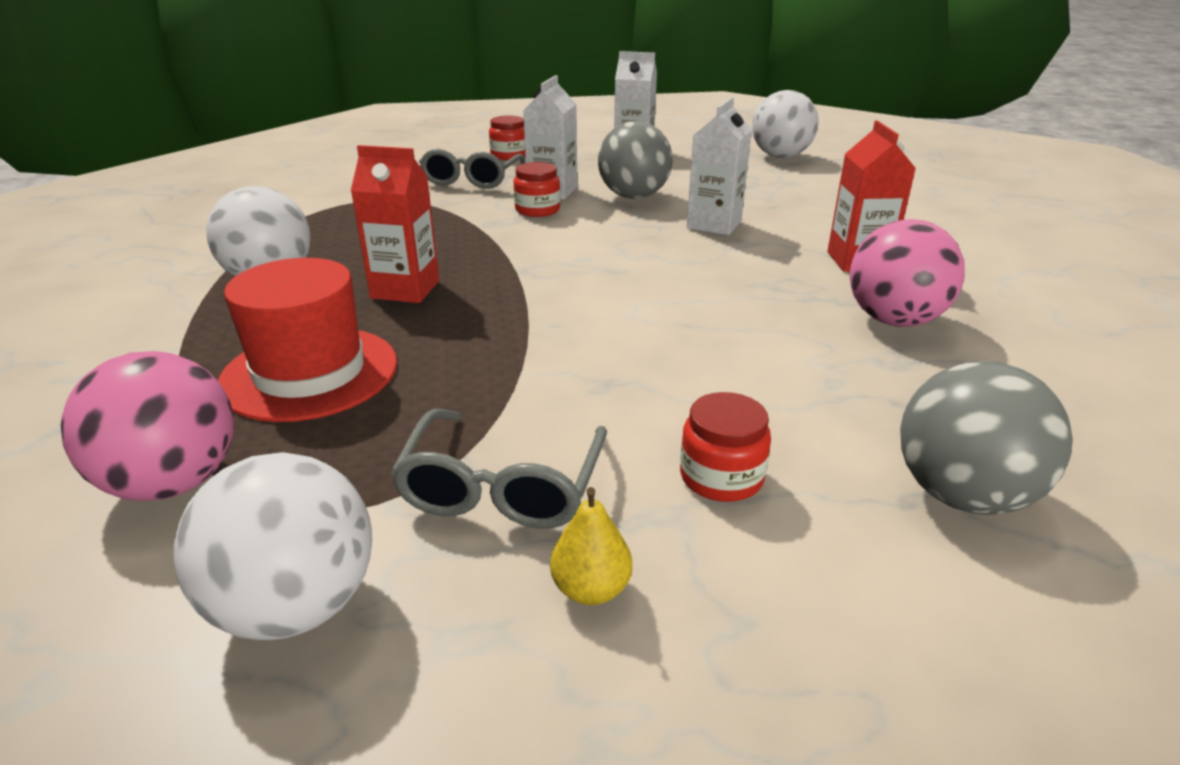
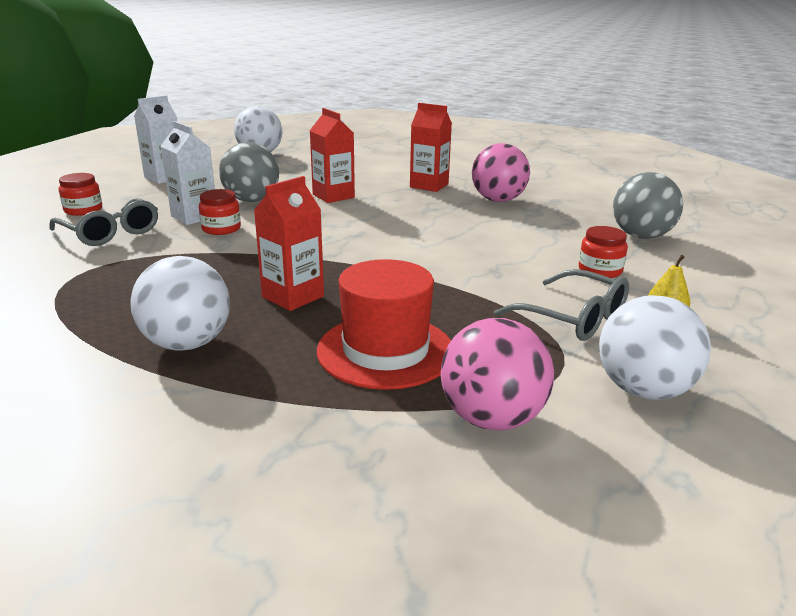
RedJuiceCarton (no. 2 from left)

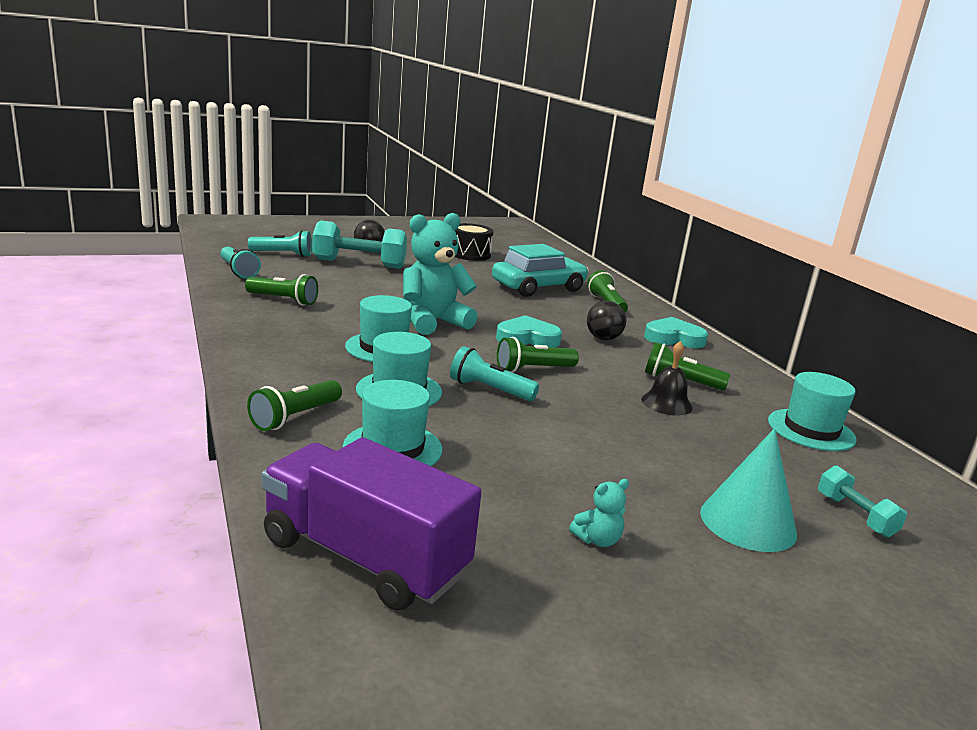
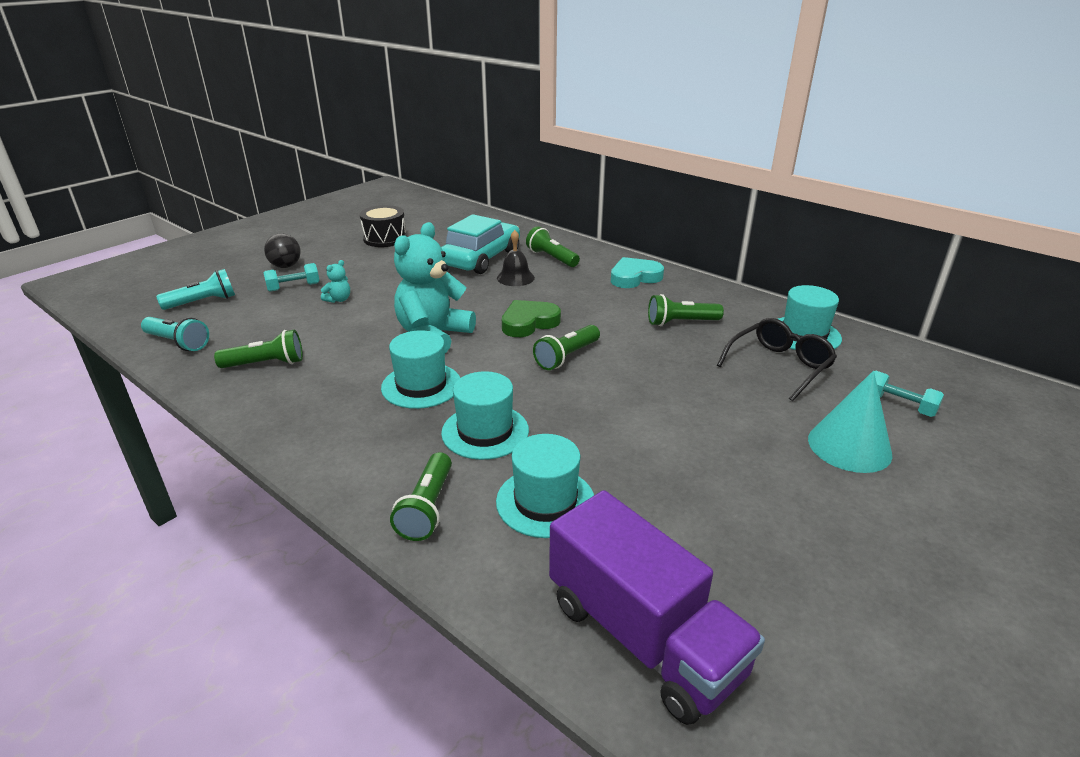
TurquoiseFreeWeight (no. 1 from left); TurquoiseTeddyBear (no. 1 from left); EbonyBell; GreenHeartShape; PurpleLorry; EbonyGlasses; TurquoiseTorch (no. 3 from left in the first image); EbonyBall (no. 2 from left in the first image)

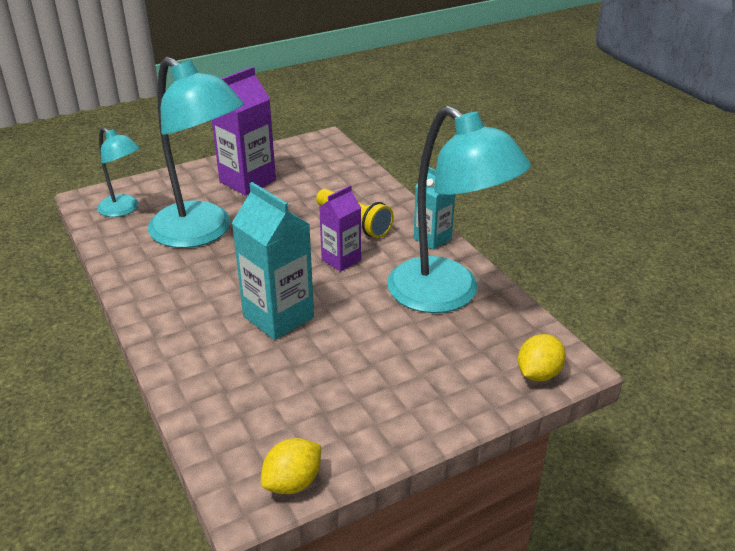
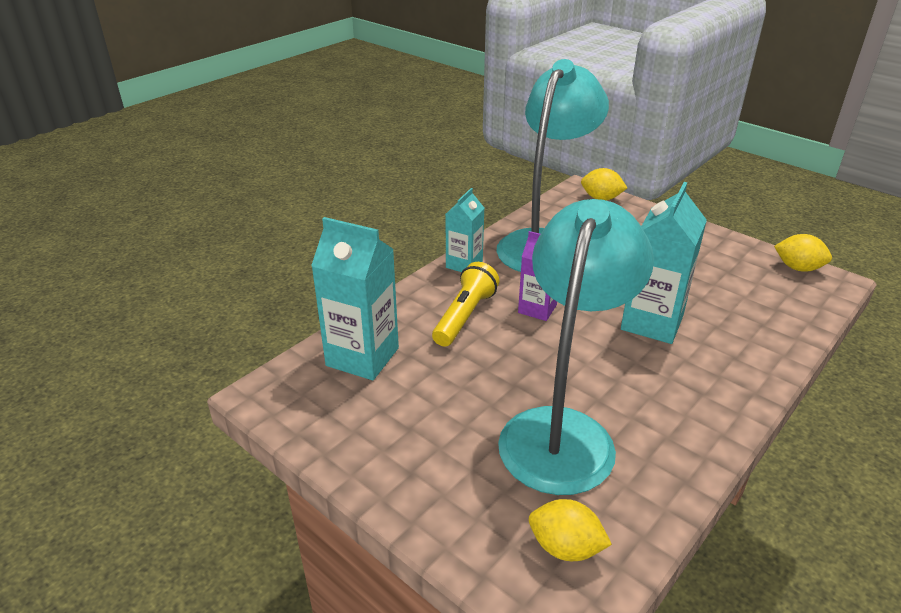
TurquoiseJuiceCarton (no. 1 from left); GoldenLemon (no. 1 from left); PurpleJuiceCarton (no. 1 from left in the first image)

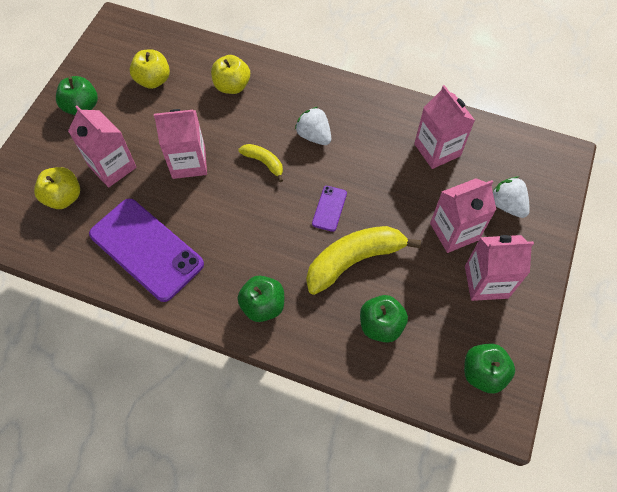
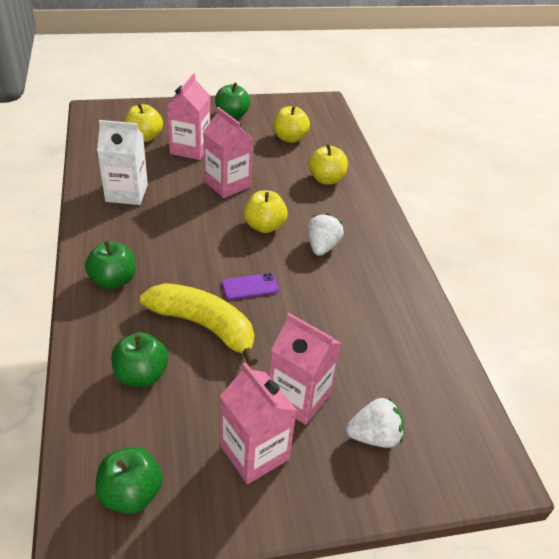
PureWhiteJuiceCarton; GoldenApple (no. 2 from left); PureWhiteToyStrawberry (no. 2 from left); RosePinkJuiceCarton (no. 3 from left in the first image)

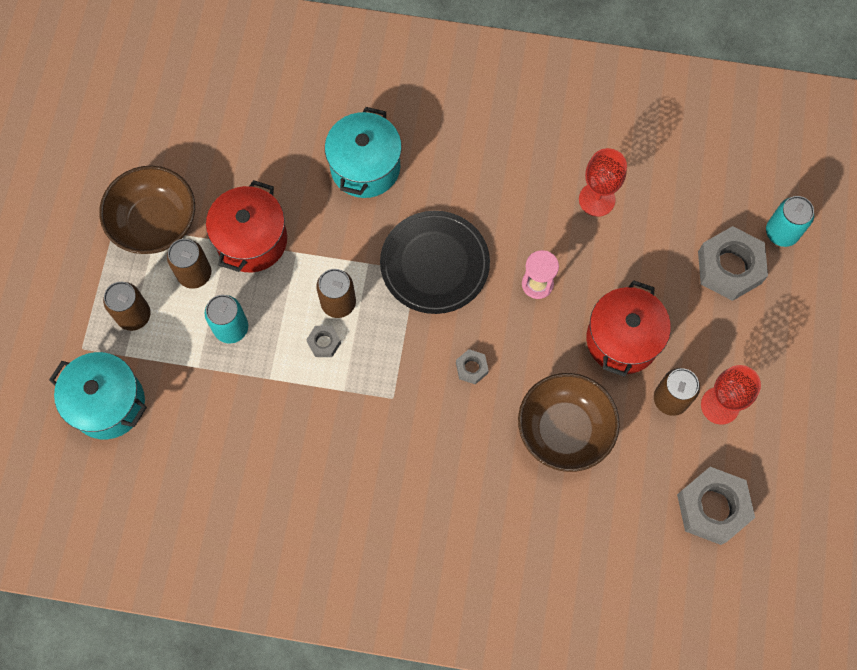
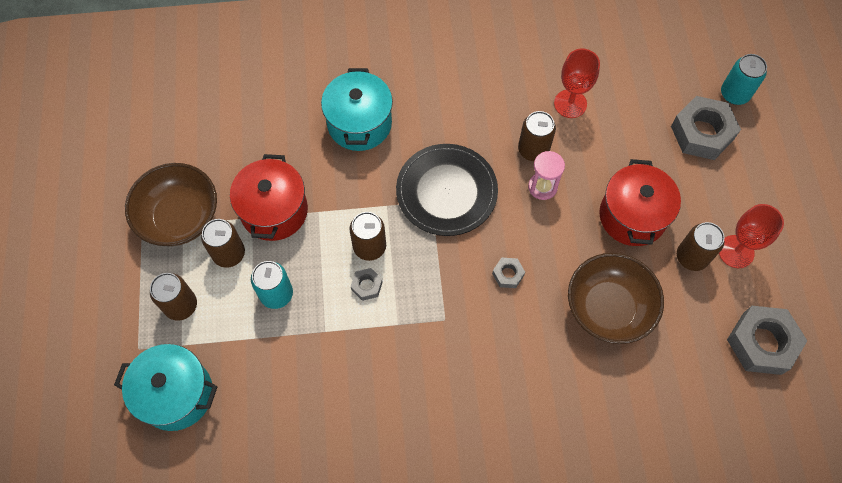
DarkBrownSodaCan (no. 4 from left)

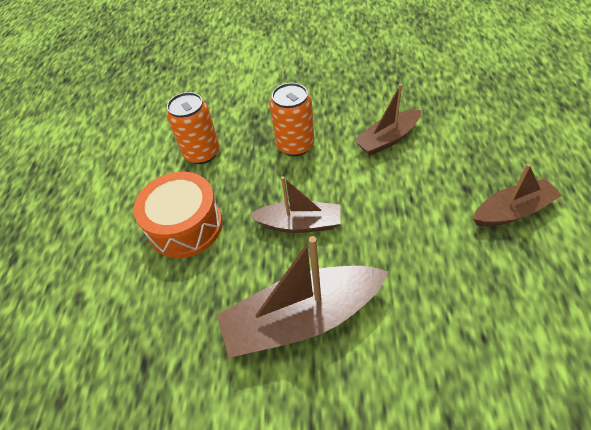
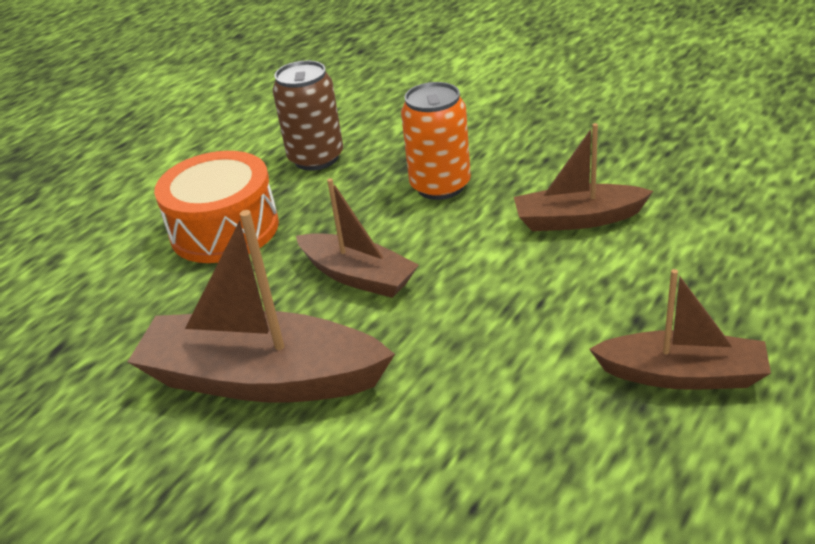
DarkBrownSodaCan

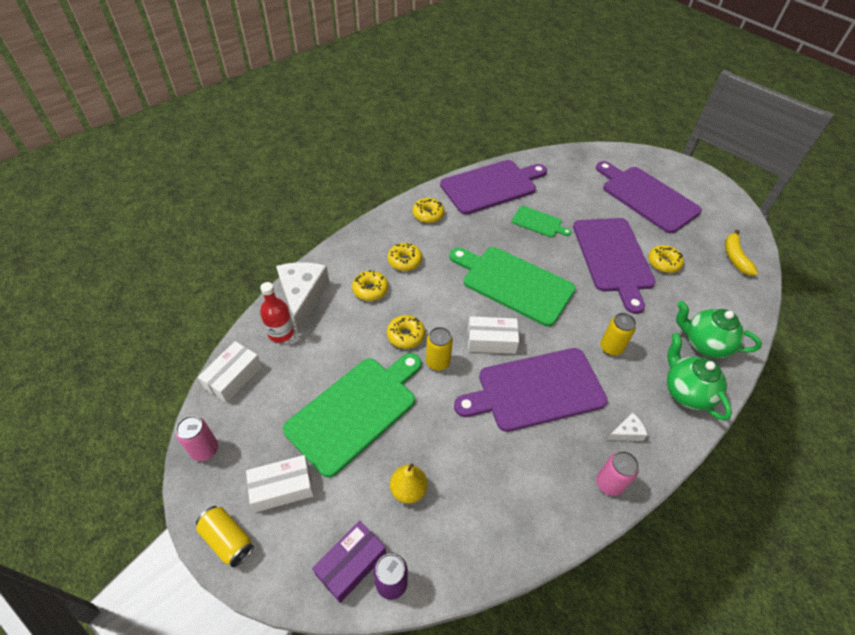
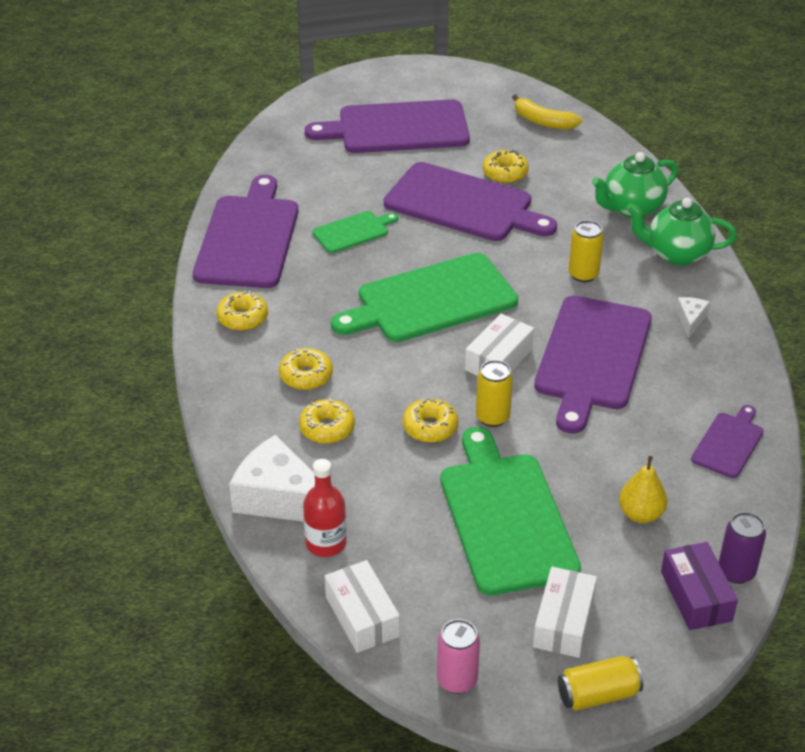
PurpleCuttingBoard (no. 5 from left); RosePinkSodaCan (no. 2 from left in the first image)

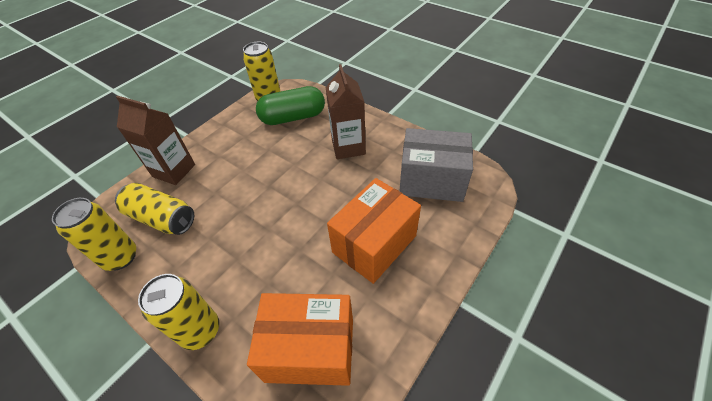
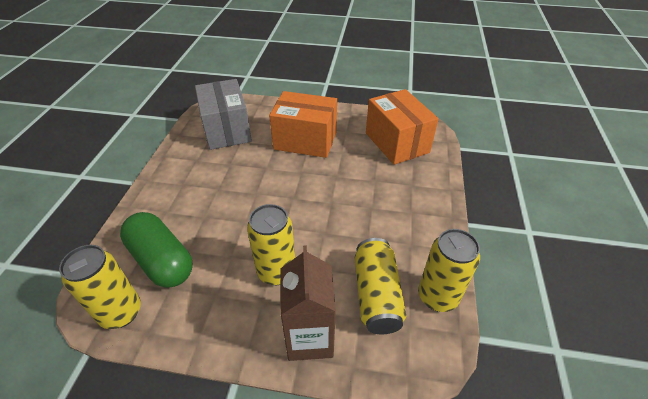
GoldenSodaCan (no. 2 from left); DarkBrownJuiceCarton (no. 2 from left in the first image)

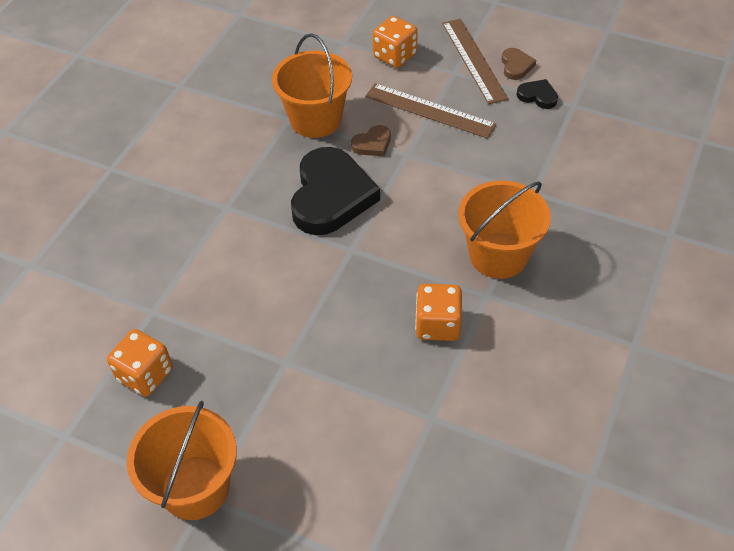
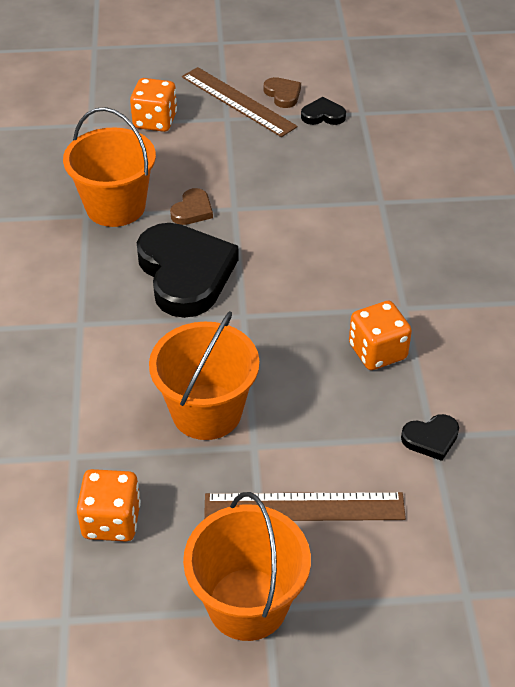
BrightOrangePail (no. 2 from left); DarkBrownStraightedge (no. 2 from left); EbonyHeartShape (no. 3 from left)

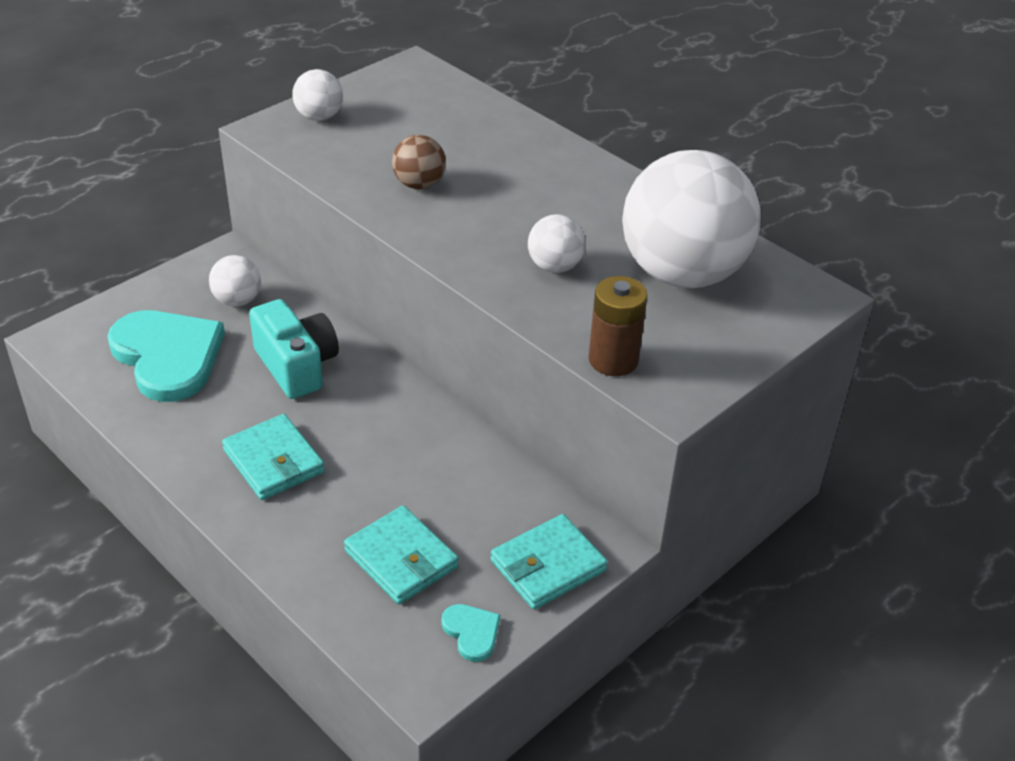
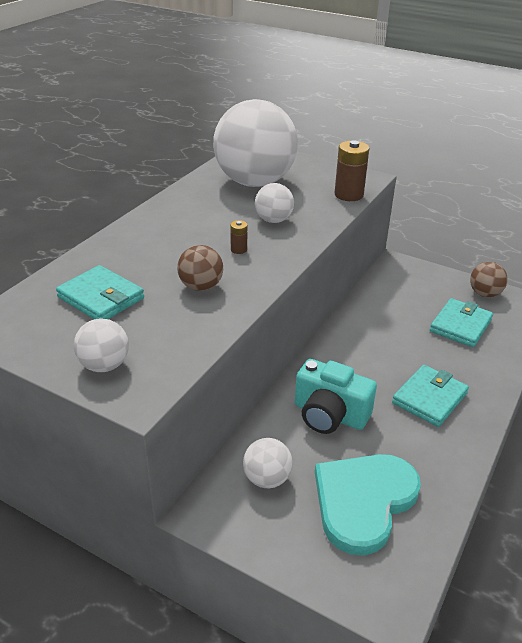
TurquoiseBillfold (no. 1 from left); DarkBrownAaBattery (no. 1 from left); TurquoiseCamera; DarkBrownBall (no. 2 from left)

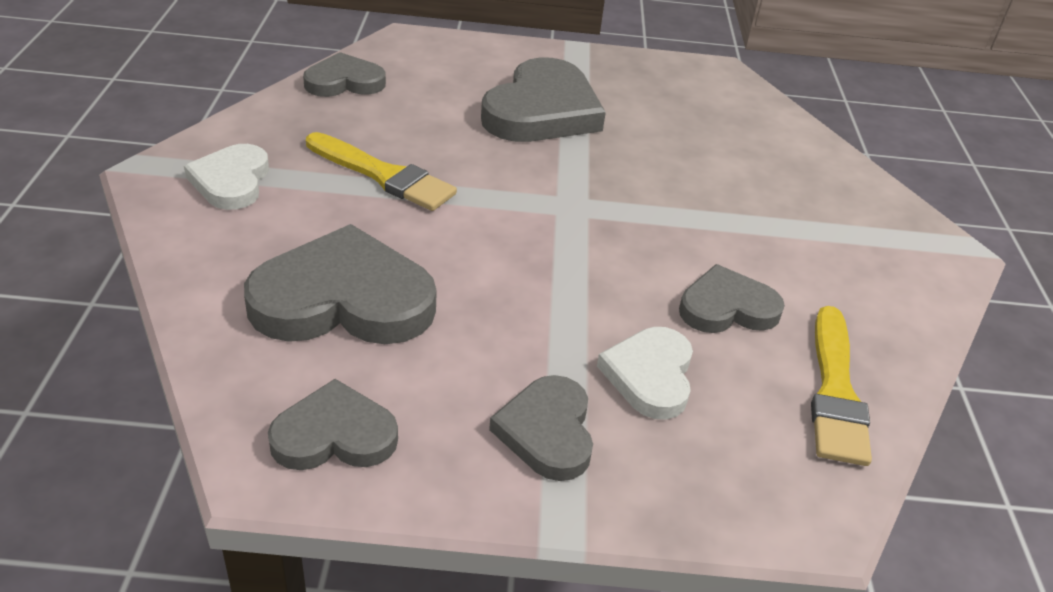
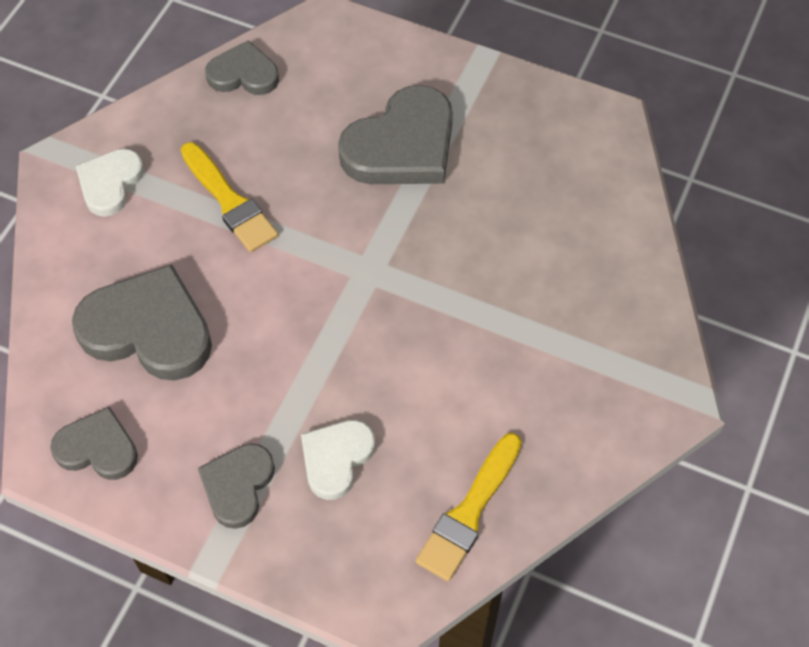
GreyHeartShape (no. 6 from left in the first image)

